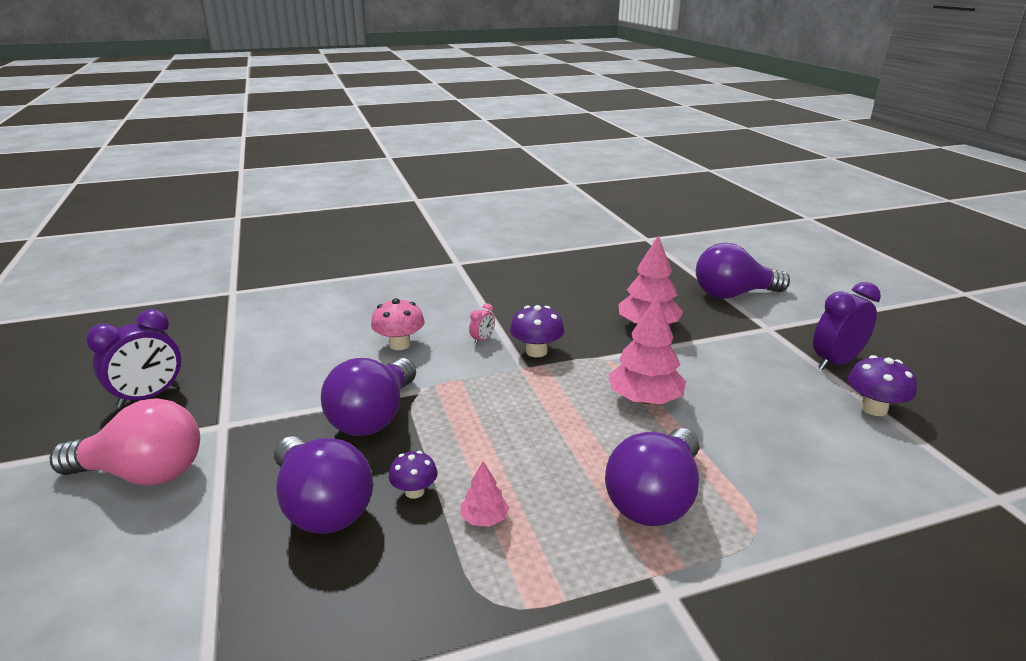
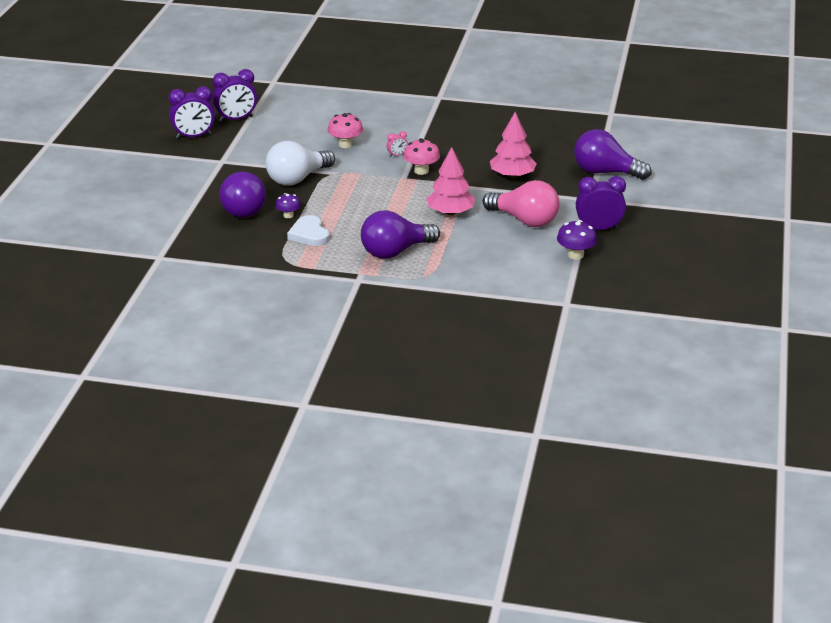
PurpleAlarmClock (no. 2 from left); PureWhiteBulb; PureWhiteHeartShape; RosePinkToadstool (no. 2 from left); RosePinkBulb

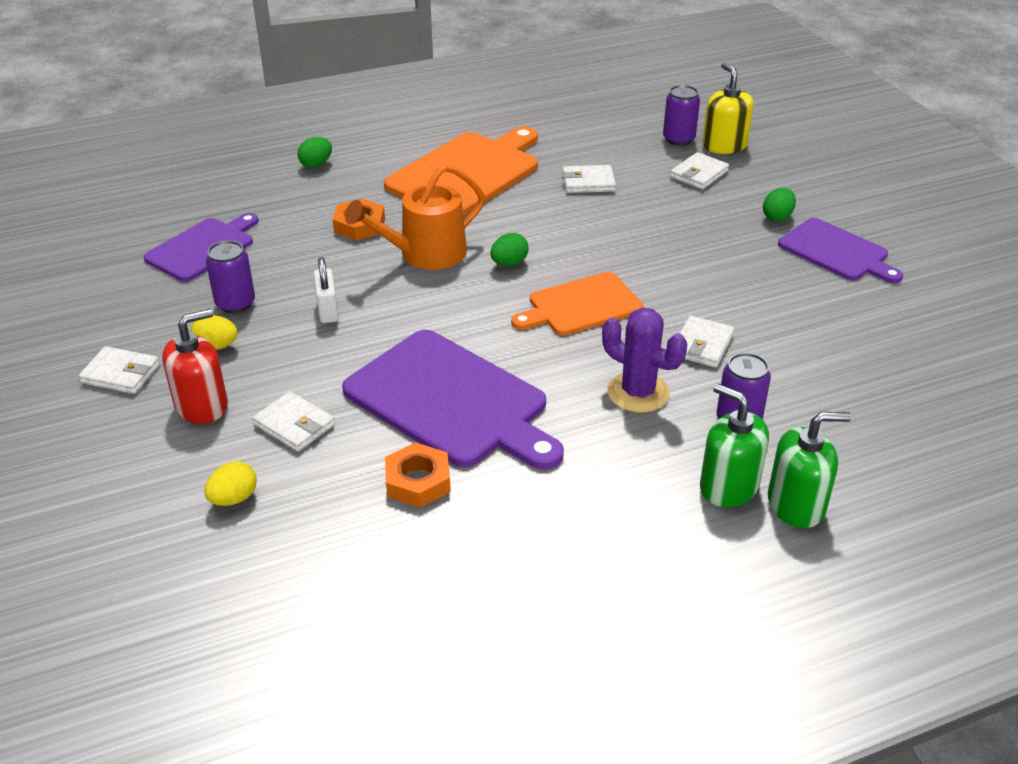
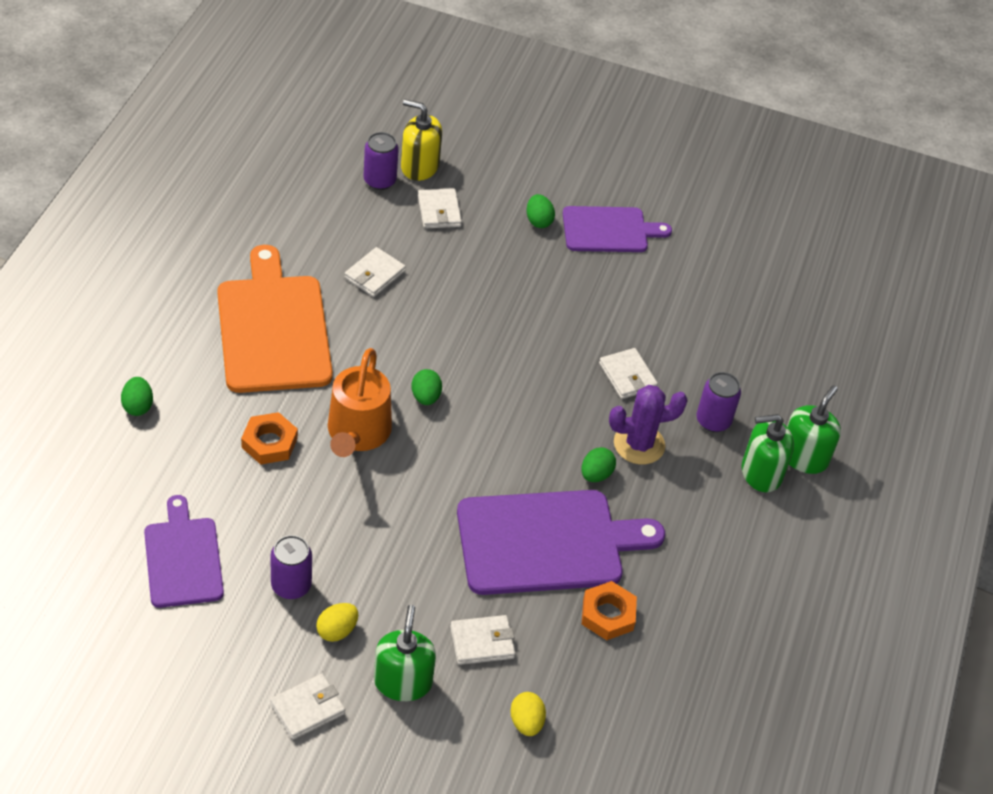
GreenSoapPump (no. 1 from left); GreenEgg (no. 4 from left); PureWhiteLock; BrightOrangeCuttingBoard (no. 2 from left in the first image)

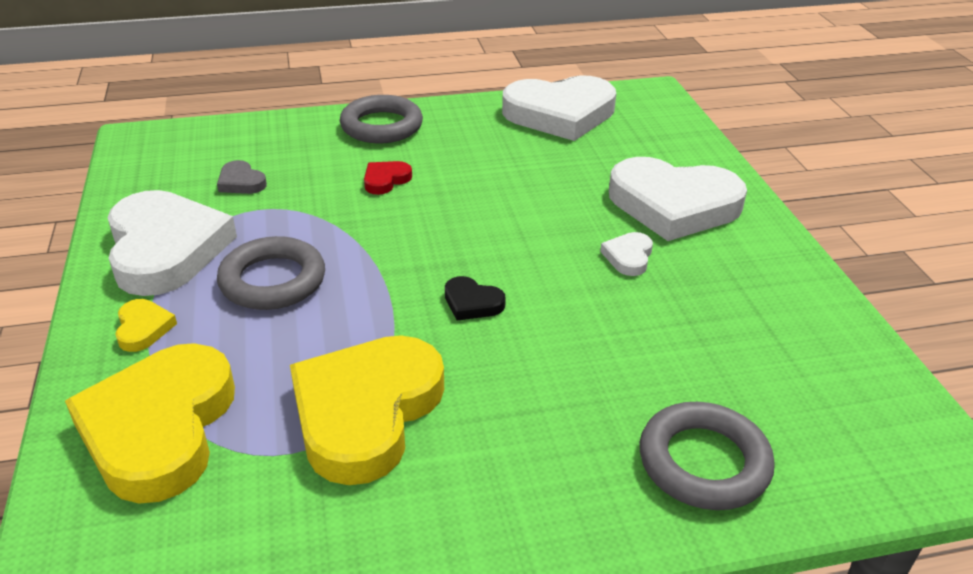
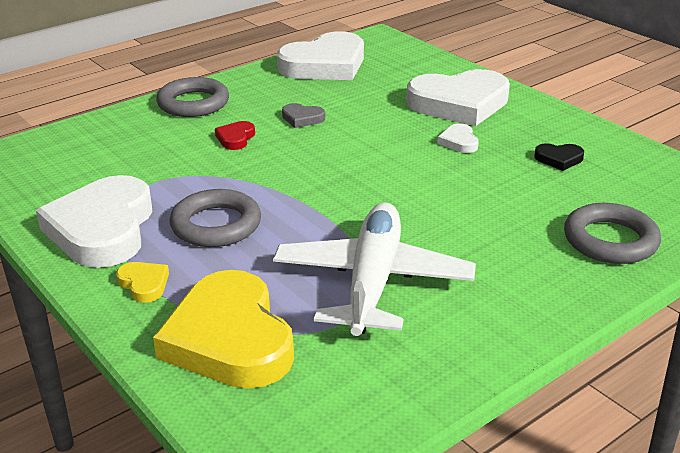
PureWhiteHeartShape (no. 1 from left); PureWhitePlane; GreyHeartShape; EbonyHeartShape

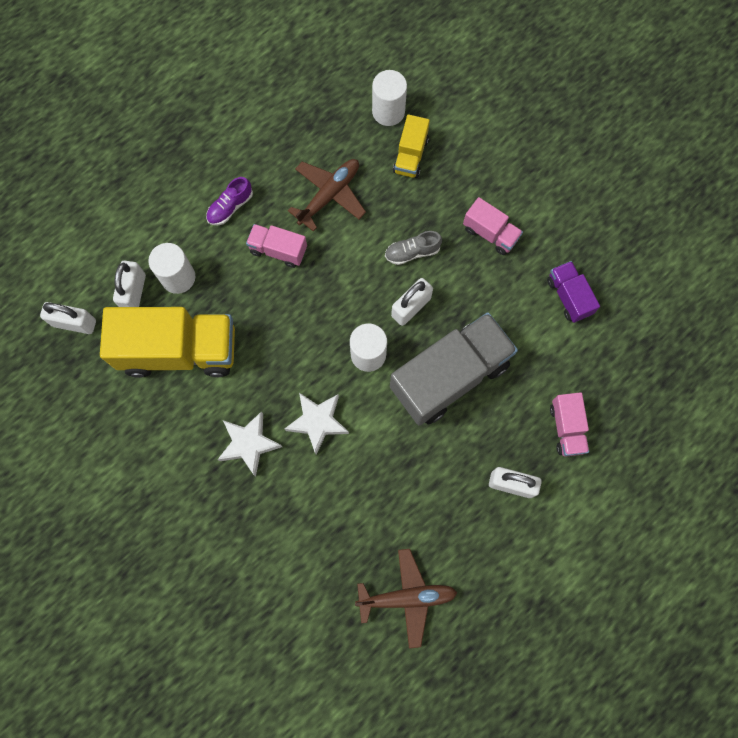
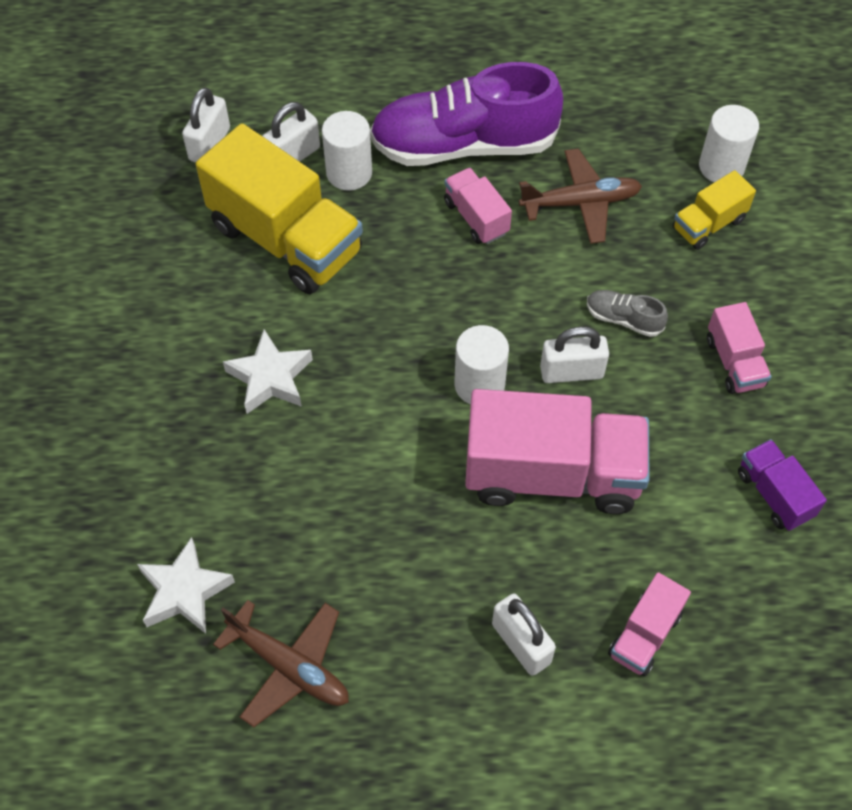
PureWhiteFivePointedStar (no. 1 from left); PureWhiteLock (no. 1 from left); PurpleShoe; RosePinkLorry (no. 2 from left); PurpleLorry

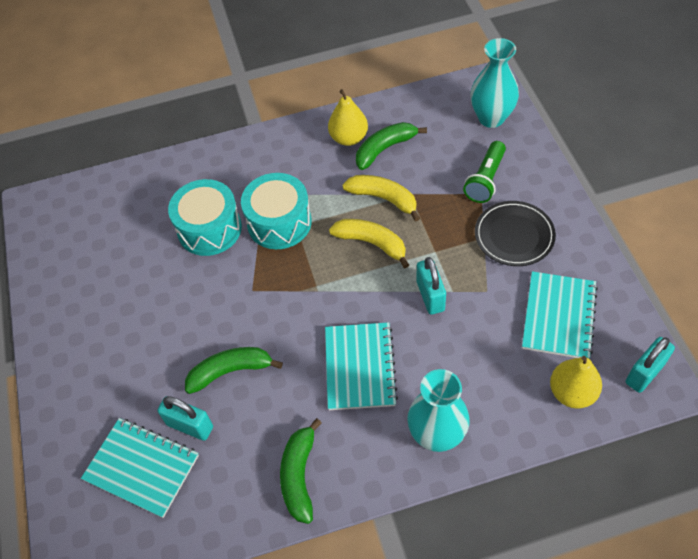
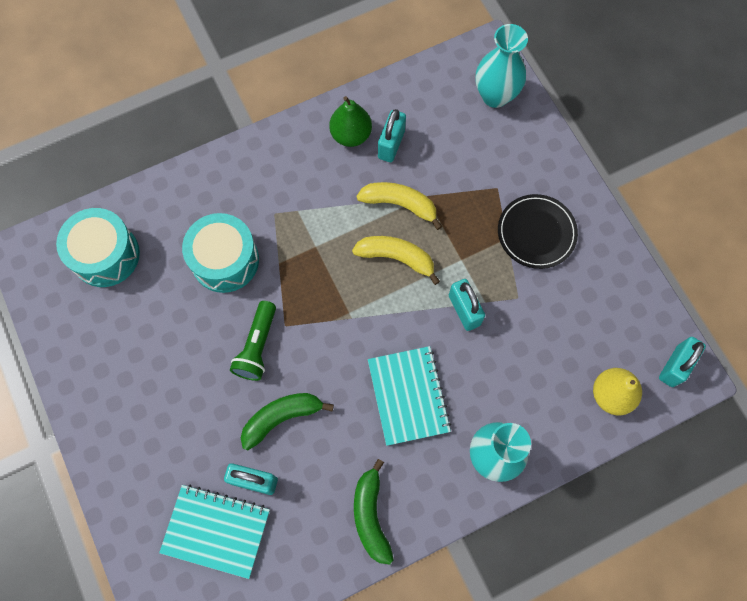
TurquoiseDrum (no. 1 from left); GreenTorch; GreenPear; TurquoiseLock (no. 2 from left); TurquoiseNotebook (no. 3 from left in the first image)

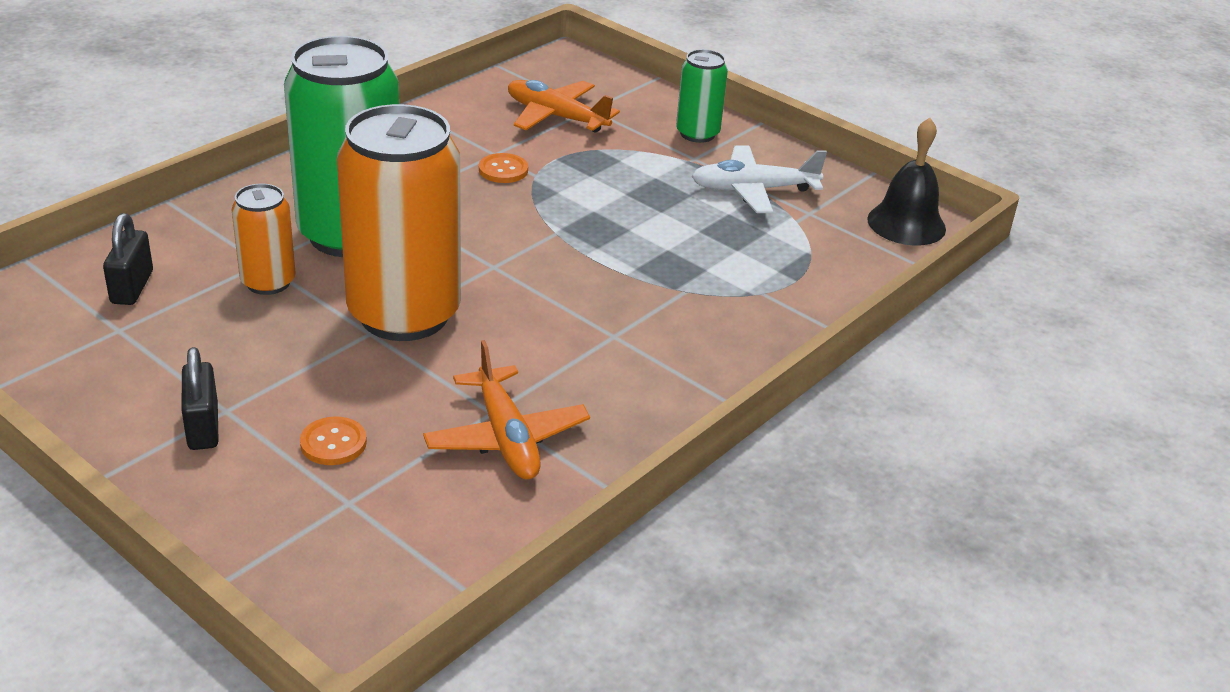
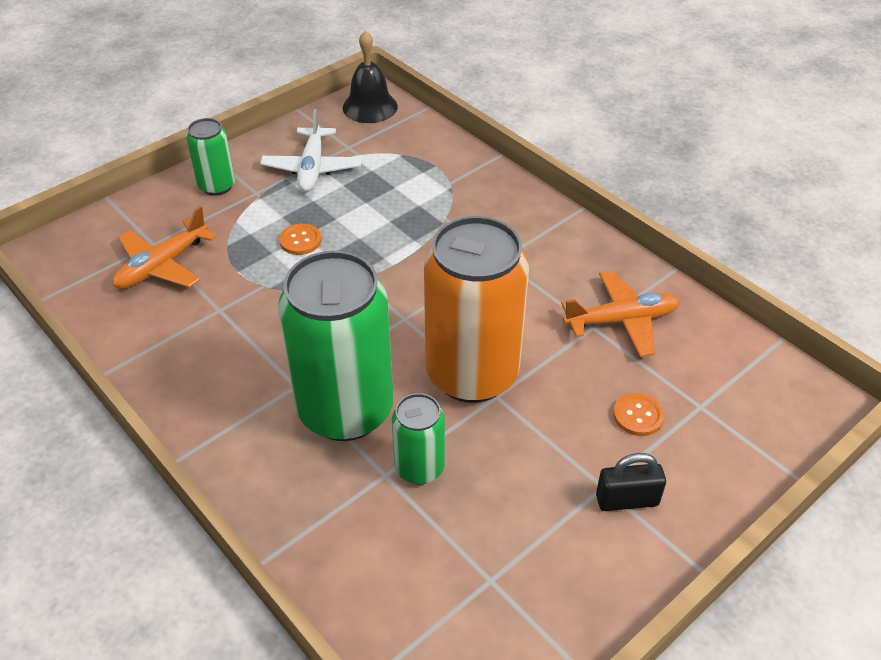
BrightOrangeShirtButton (no. 1 from left); GreenSodaCan (no. 3 from left); EbonyLock (no. 1 from left in the first image)

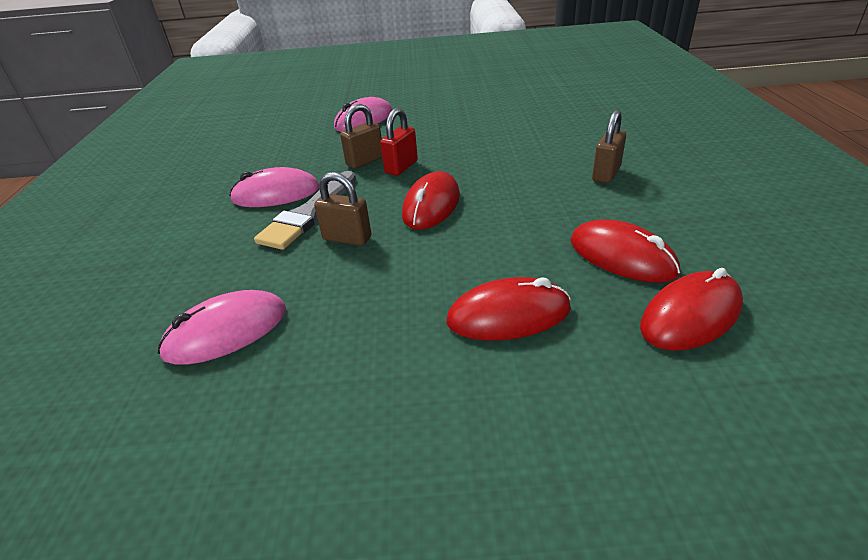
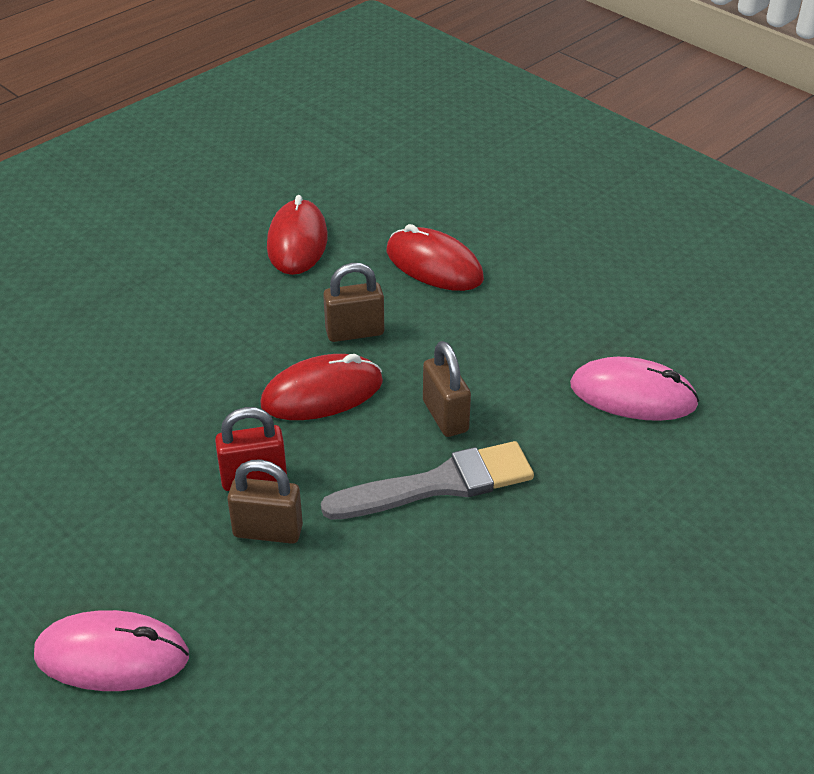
DarkBrownLock (no. 2 from left); RosePinkMouse (no. 2 from left in the first image); RedMouse (no. 4 from left in the first image)

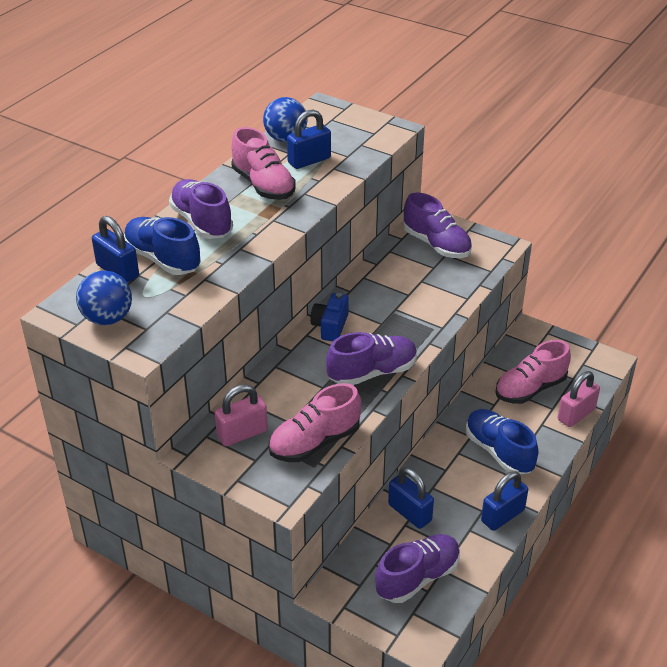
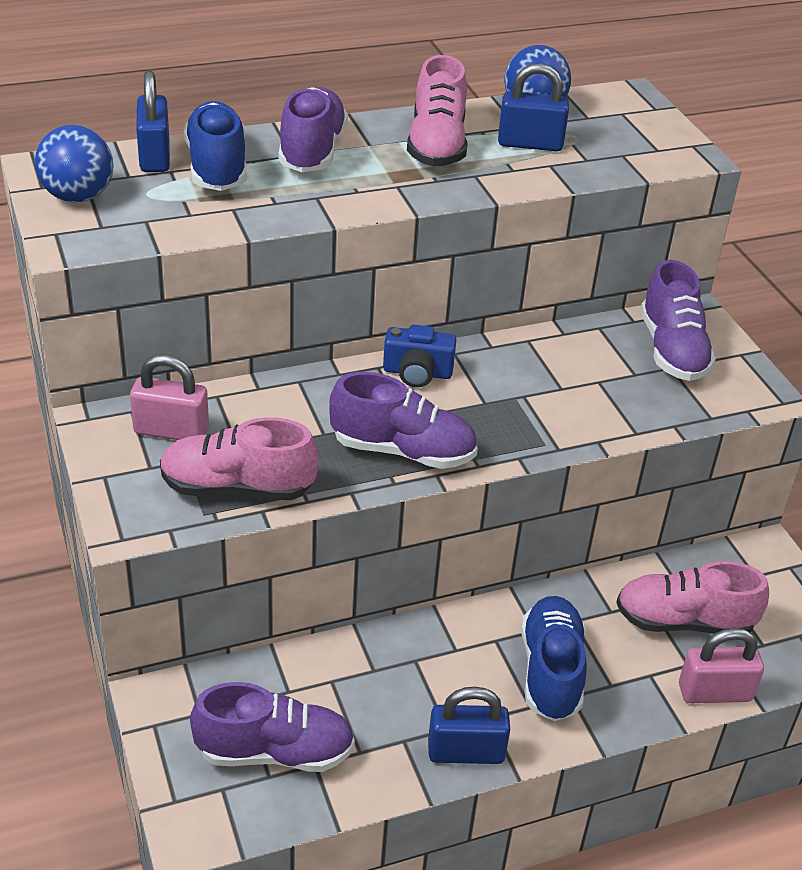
RoyalBlueCamera; RoyalBlueLock (no. 3 from left in the first image)

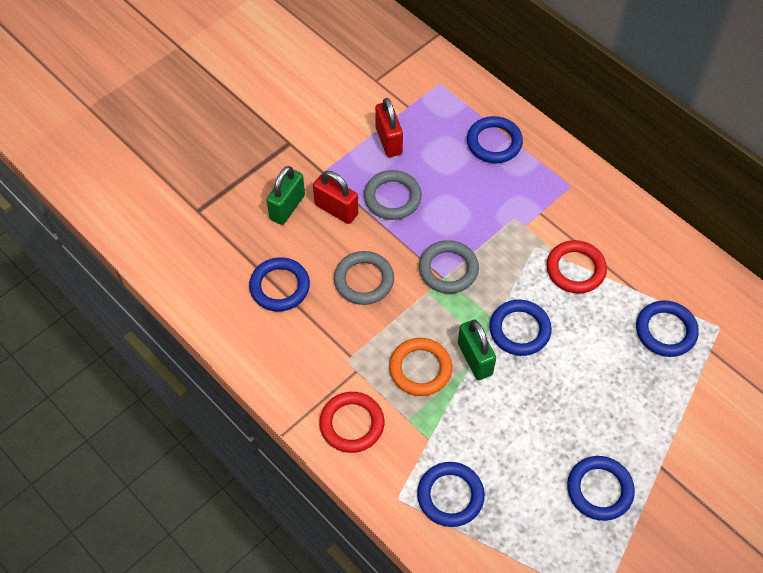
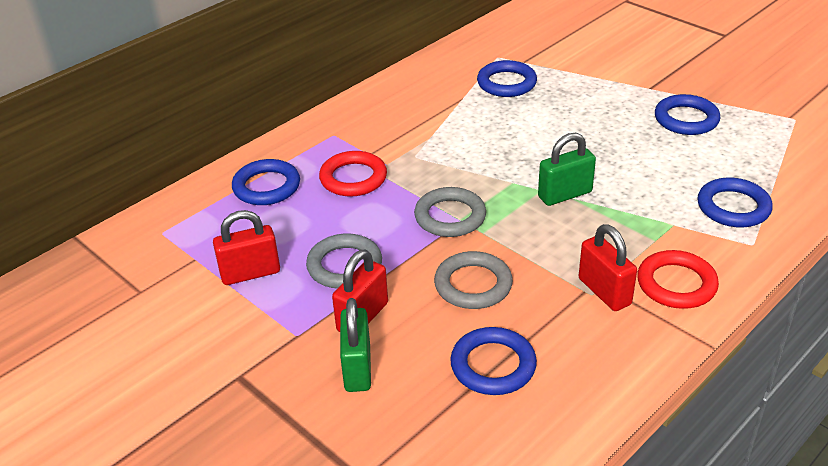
RedTorus (no. 1 from left); GreenLock (no. 1 from left); RedLock (no. 3 from left); BrightOrangeTorus; RoyalBlueTorus (no. 4 from left in the first image)

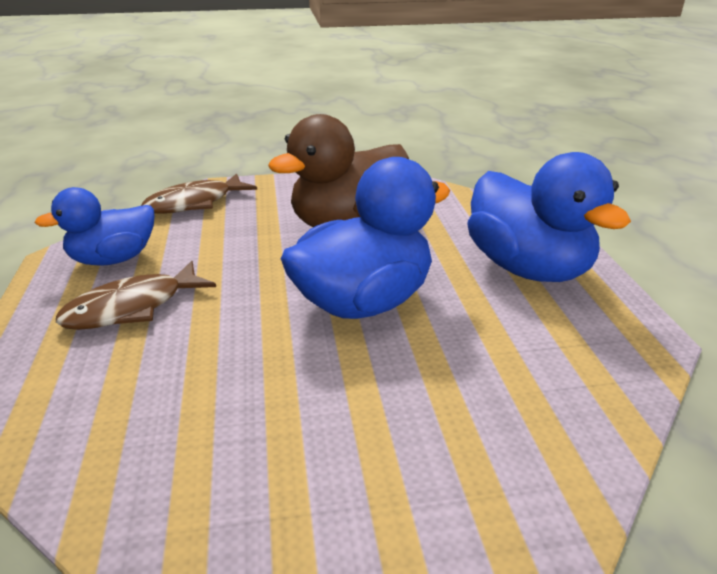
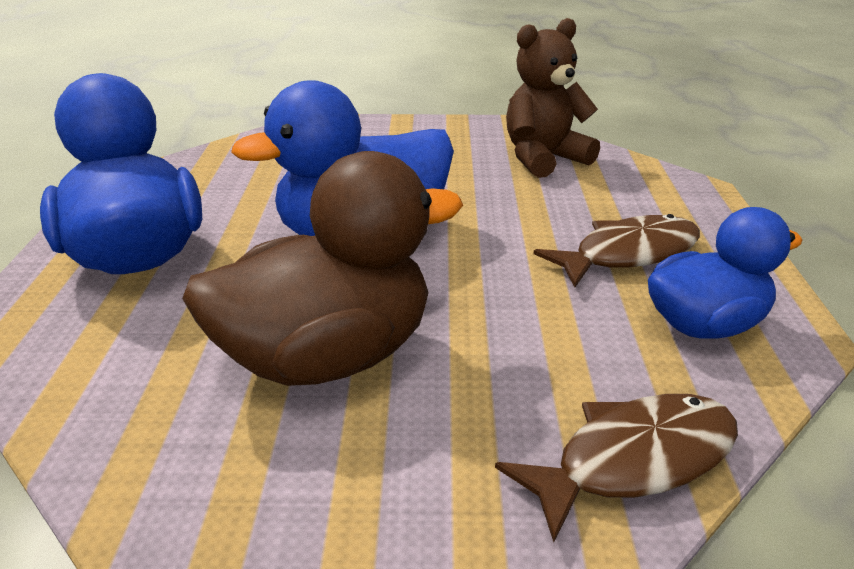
DarkBrownTeddyBear

